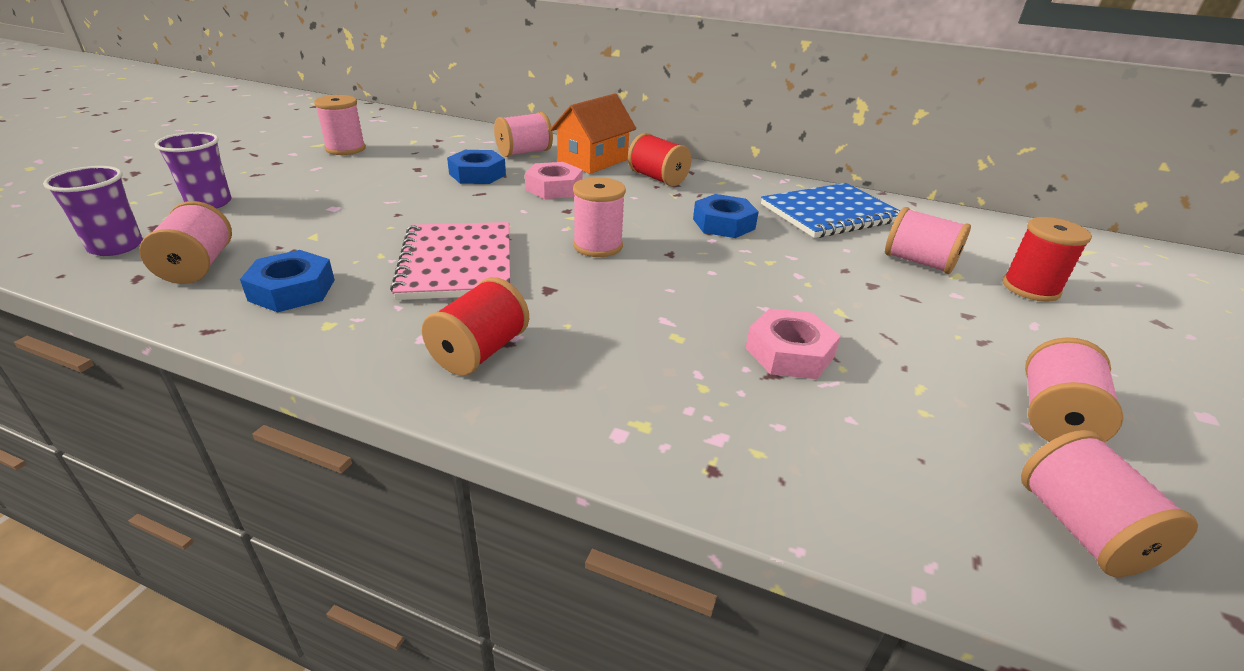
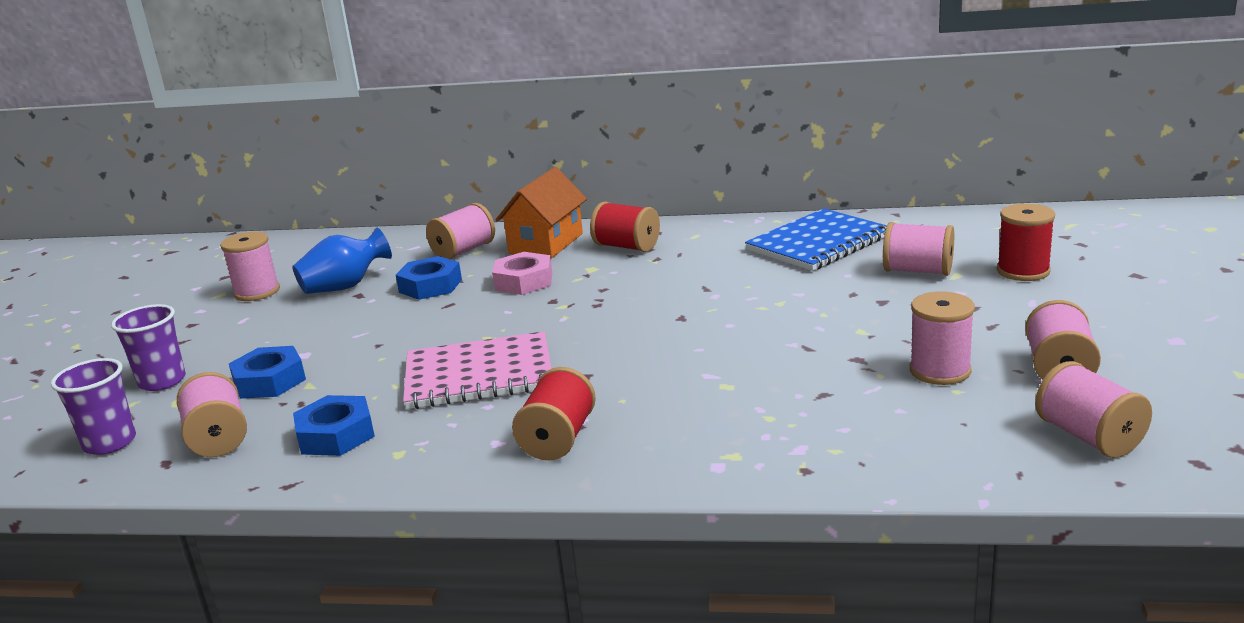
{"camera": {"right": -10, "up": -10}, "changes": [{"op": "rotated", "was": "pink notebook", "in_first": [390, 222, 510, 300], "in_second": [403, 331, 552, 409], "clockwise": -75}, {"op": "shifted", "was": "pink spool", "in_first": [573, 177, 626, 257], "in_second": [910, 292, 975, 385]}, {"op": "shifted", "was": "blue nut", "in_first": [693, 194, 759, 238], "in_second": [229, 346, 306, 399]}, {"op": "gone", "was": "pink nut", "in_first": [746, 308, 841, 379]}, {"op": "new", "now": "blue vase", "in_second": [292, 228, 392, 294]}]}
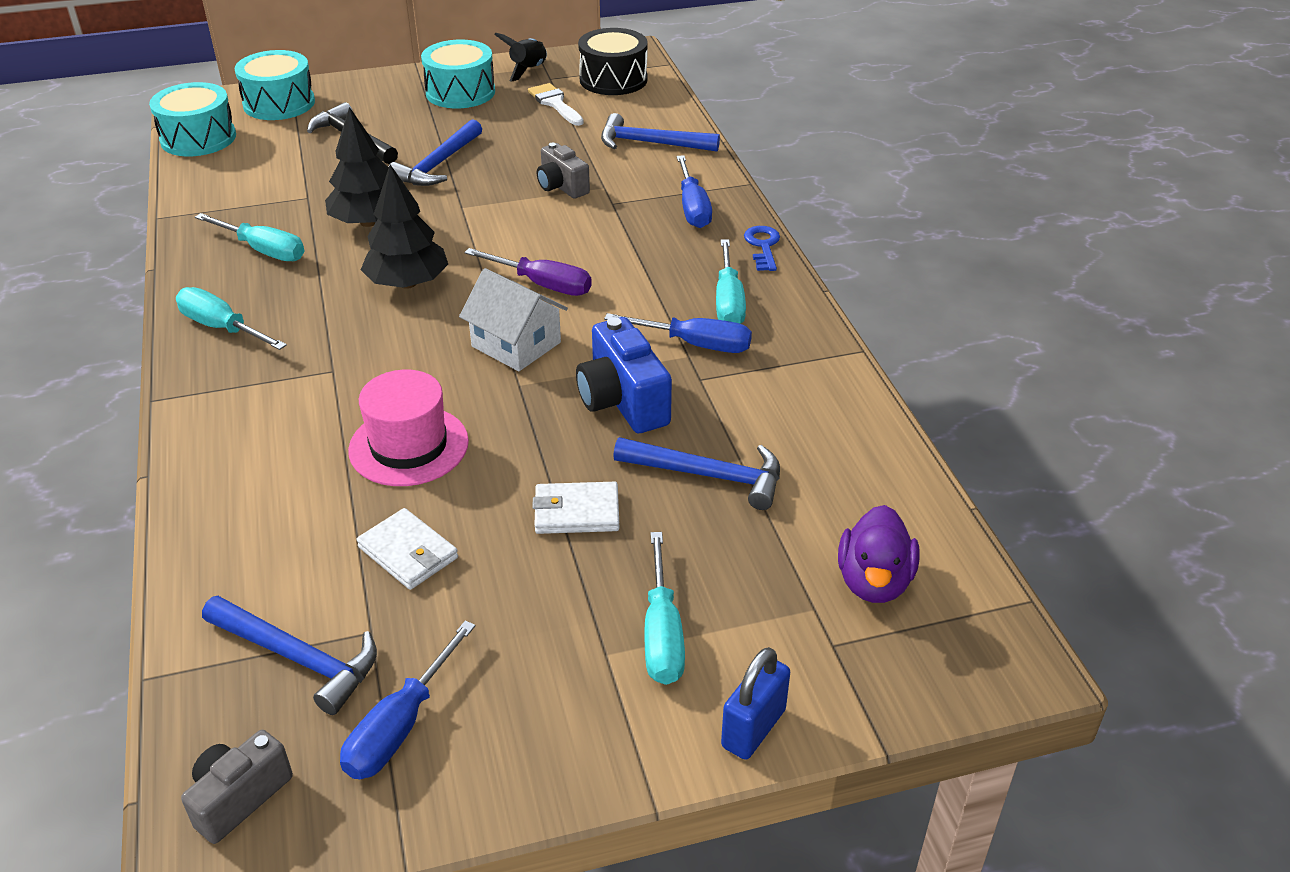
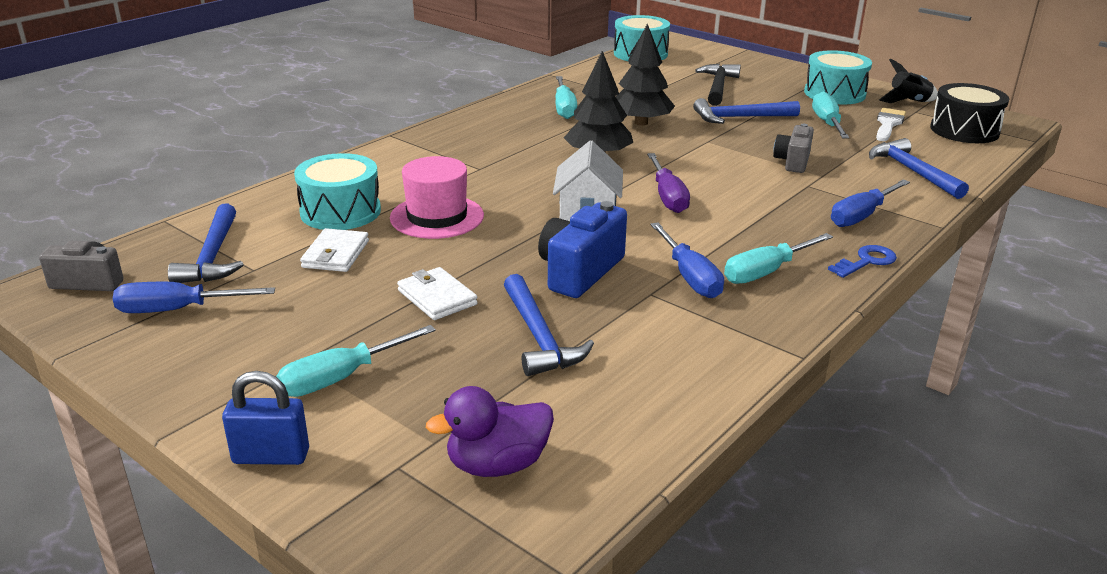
{"camera": {"right": 55, "up": -10}, "changes": [{"op": "shifted", "was": "turquoise screwdriver", "in_first": [176, 287, 287, 350], "in_second": [812, 91, 849, 138]}, {"op": "shifted", "was": "turquoise drum", "in_first": [235, 50, 315, 120], "in_second": [294, 153, 381, 230]}]}
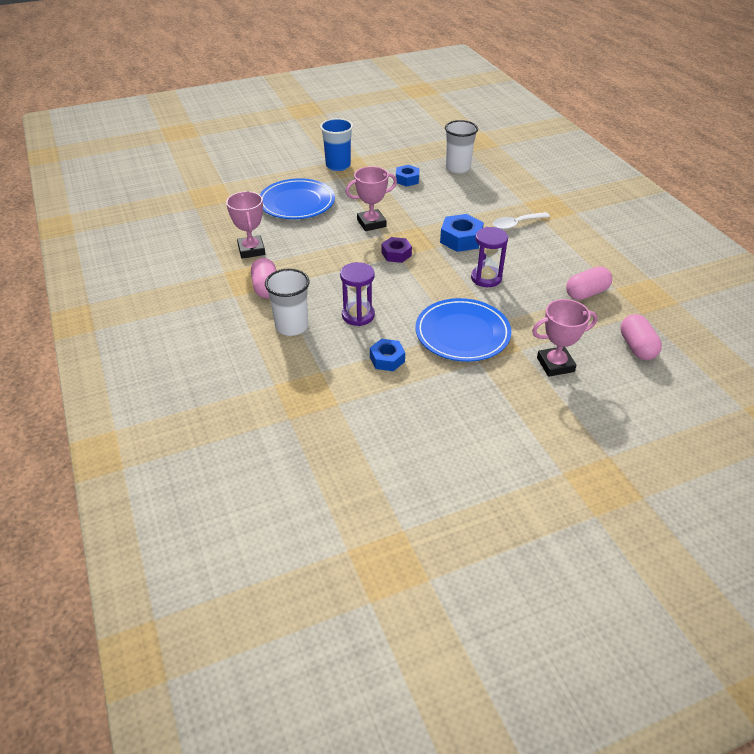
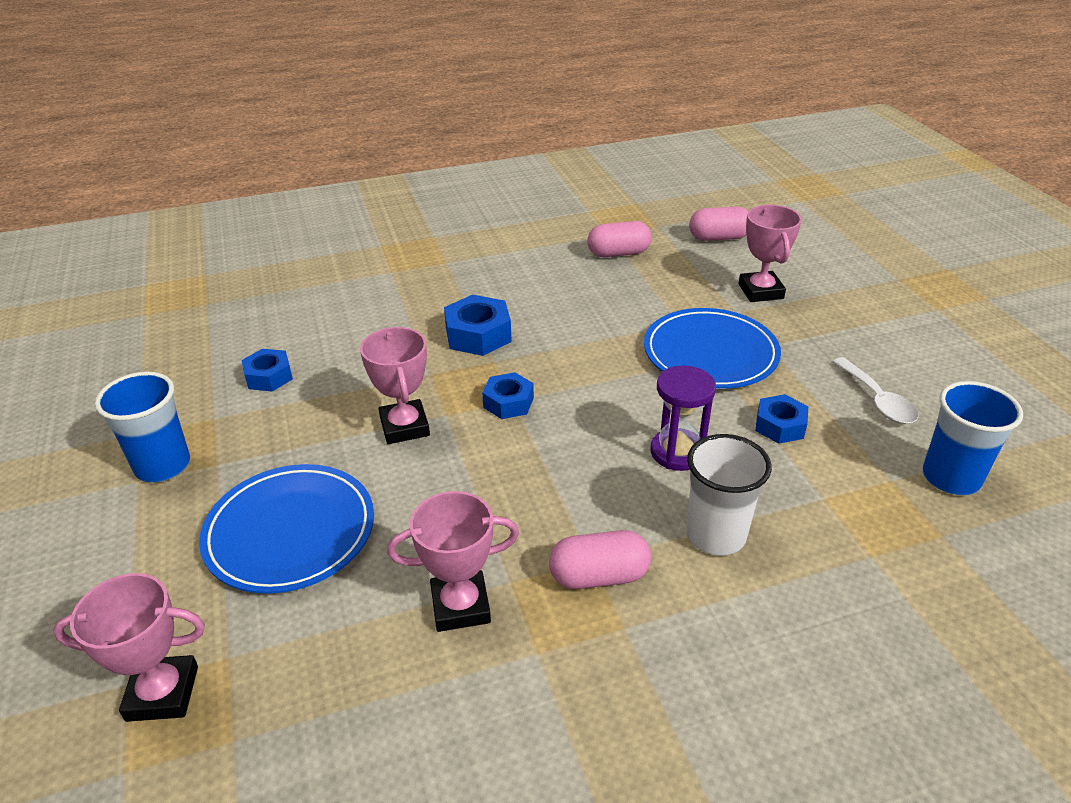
{"camera": {"right": -85, "up": -5}, "changes": [{"op": "repainted", "was": "purple nut", "now": "blue nut", "in_first": [382, 237, 412, 263], "in_second": [482, 372, 534, 419]}, {"op": "gone", "was": "white cup", "in_first": [445, 120, 478, 173]}, {"op": "gone", "was": "purple hourglass", "in_first": [471, 227, 508, 287]}, {"op": "shifted", "was": "white spoon", "in_first": [493, 212, 550, 230], "in_second": [832, 357, 918, 424]}, {"op": "rotated", "was": "pink capsule", "in_first": [566, 266, 612, 300], "in_second": [587, 221, 652, 257], "clockwise": -75}, {"op": "new", "now": "pink trophy", "in_second": [53, 573, 205, 722]}, {"op": "new", "now": "blue cup", "in_second": [923, 381, 1023, 495]}]}
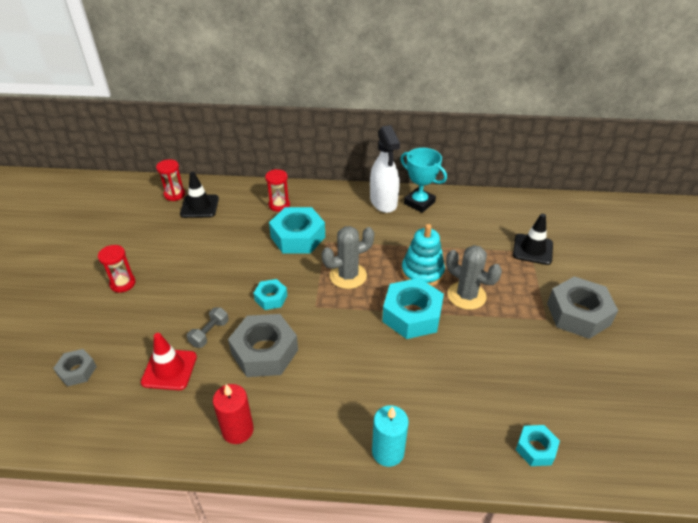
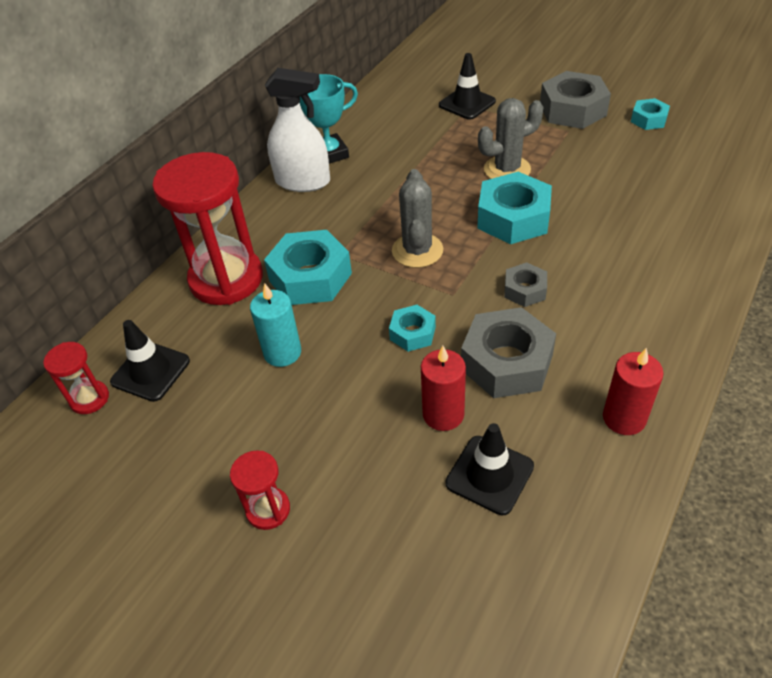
{"camera": {"right": -60, "up": 5}, "changes": [{"op": "shifted", "was": "grey nut", "in_first": [53, 349, 97, 387], "in_second": [504, 262, 547, 307]}, {"op": "repainted", "was": "red traffic cone", "now": "black traffic cone", "in_first": [141, 333, 197, 390], "in_second": [445, 423, 534, 516]}, {"op": "swapped", "was": "grey dumbbell", "now": "red candle", "in_first": [187, 308, 229, 348], "in_second": [421, 346, 466, 431]}, {"op": "scaled", "was": "red hourglass", "in_first": [265, 169, 290, 212], "in_second": [152, 152, 263, 305], "ratio": 2.17}, {"op": "shifted", "was": "turquoise candle", "in_first": [372, 405, 409, 467], "in_second": [250, 283, 301, 367]}, {"op": "gone", "was": "turquoise stacking toy", "in_first": [402, 224, 445, 286]}, {"op": "shifted", "was": "turquoise nut", "in_first": [516, 425, 560, 466], "in_second": [631, 98, 670, 130]}]}
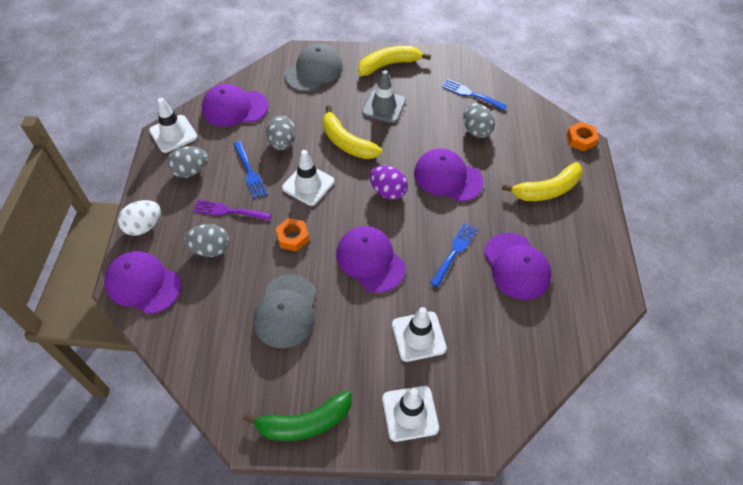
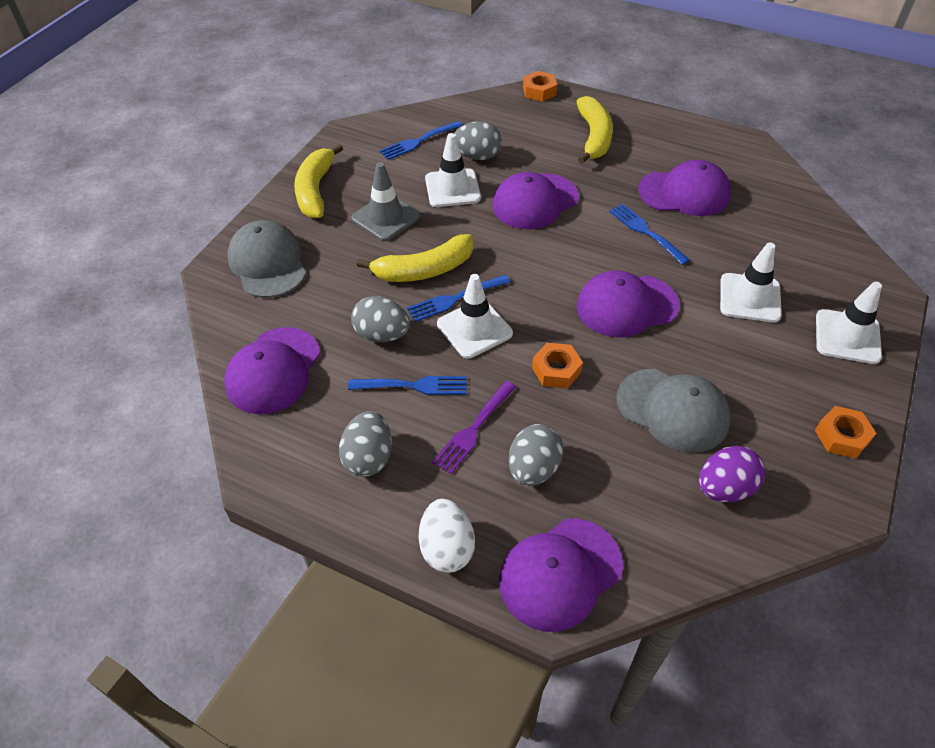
{"camera": {"right": -65, "up": -5}, "changes": [{"op": "shifted", "was": "white traffic cone", "in_first": [149, 98, 197, 153], "in_second": [425, 133, 481, 207]}, {"op": "swapped", "was": "green banana", "now": "orange nut", "in_first": [243, 391, 352, 441], "in_second": [815, 406, 876, 459]}, {"op": "shifted", "was": "purple egg", "in_first": [370, 166, 408, 200], "in_second": [699, 446, 765, 502]}, {"op": "new", "now": "blue fork", "in_second": [407, 275, 511, 322]}]}
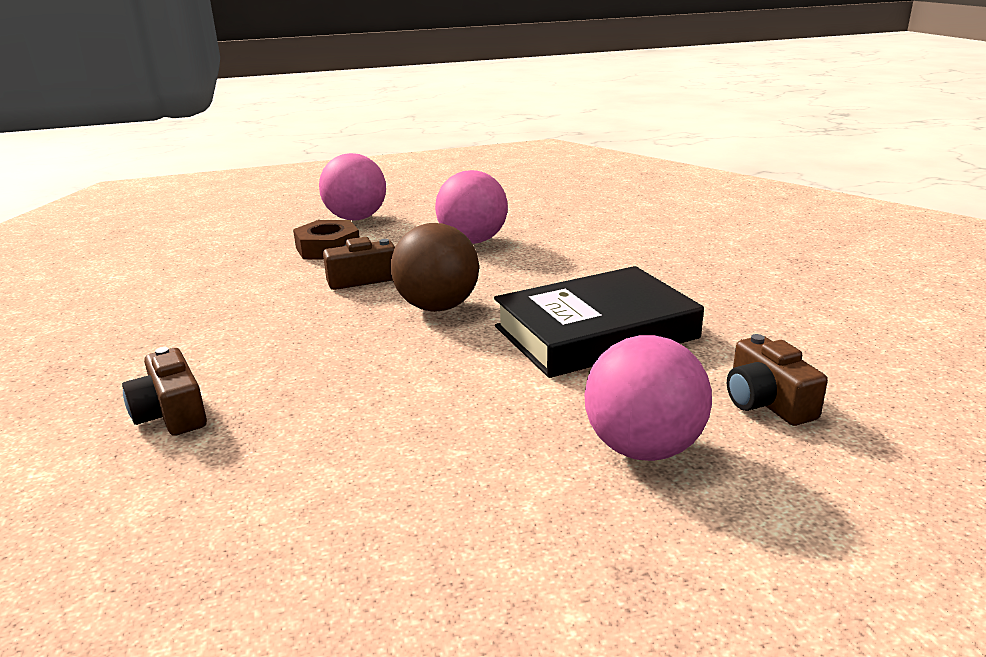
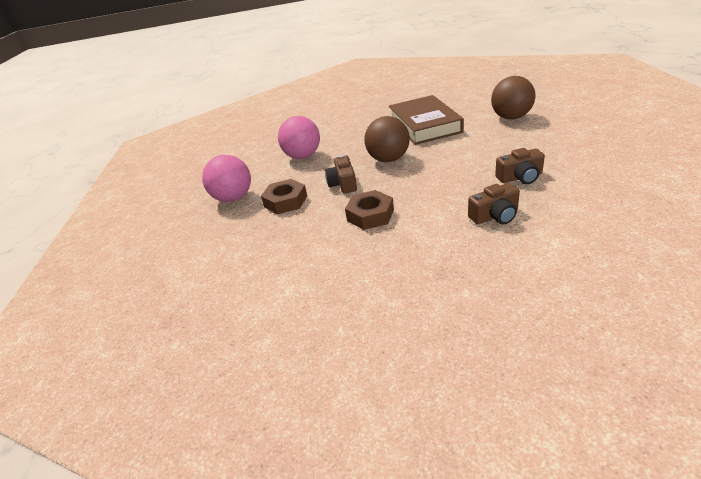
{"camera": {"right": -75, "up": 10}, "changes": [{"op": "repainted", "was": "black book", "now": "brown book", "in_first": [494, 266, 704, 378], "in_second": [389, 95, 464, 145]}, {"op": "repainted", "was": "pink ball", "now": "brown ball", "in_first": [584, 335, 712, 461], "in_second": [491, 76, 535, 120]}, {"op": "shifted", "was": "brown camera", "in_first": [727, 334, 828, 426], "in_second": [495, 148, 545, 184]}, {"op": "new", "now": "brown nut", "in_second": [345, 190, 394, 230]}]}
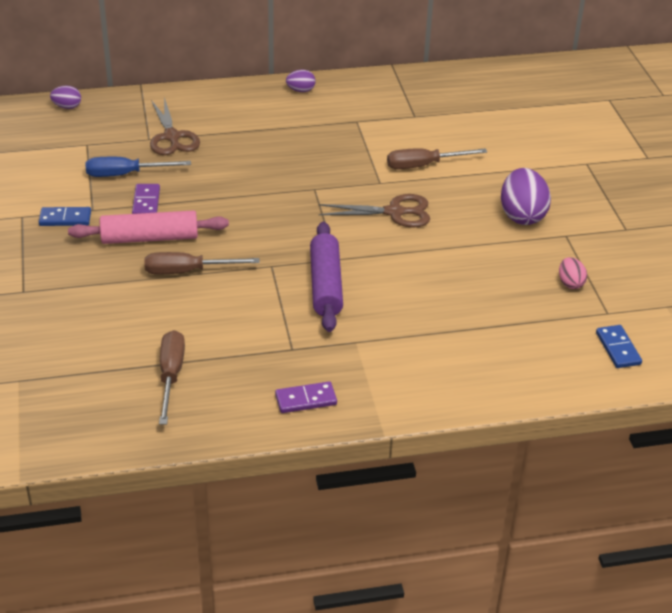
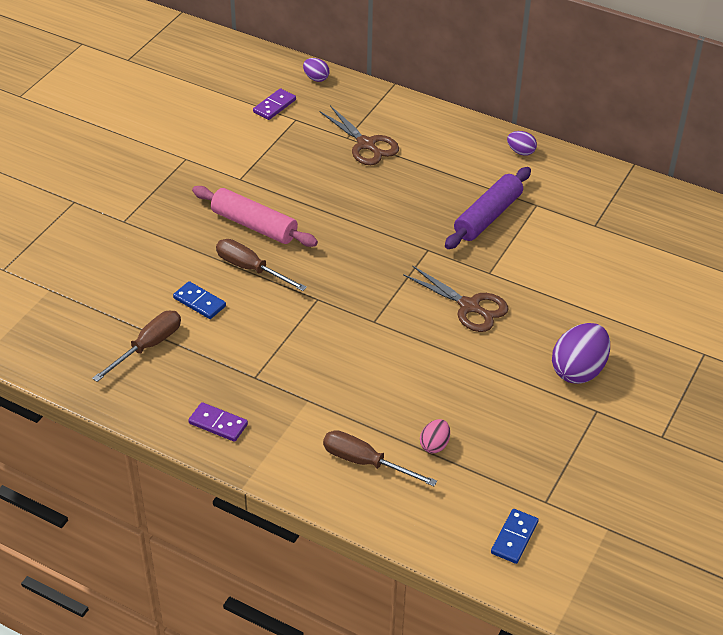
{"camera": {"right": 40, "up": 5}, "changes": [{"op": "shifted", "was": "blue domino", "in_first": [39, 207, 91, 226], "in_second": [173, 281, 226, 319]}, {"op": "gone", "was": "blue screwdriver", "in_first": [85, 157, 191, 177]}, {"op": "shifted", "was": "purple domino", "in_first": [132, 184, 160, 214], "in_second": [253, 88, 296, 120]}, {"op": "rotated", "was": "brown scissors", "in_first": [150, 97, 200, 155], "in_second": [320, 105, 399, 165], "clockwise": -60}, {"op": "shifted", "was": "purple rolling pin", "in_first": [310, 222, 343, 332], "in_second": [445, 167, 531, 249]}, {"op": "shifted", "was": "brown screwdriver", "in_first": [387, 148, 487, 169], "in_second": [323, 430, 437, 486]}, {"op": "shifted", "was": "pink egg", "in_first": [559, 257, 587, 289], "in_second": [420, 419, 450, 453]}]}
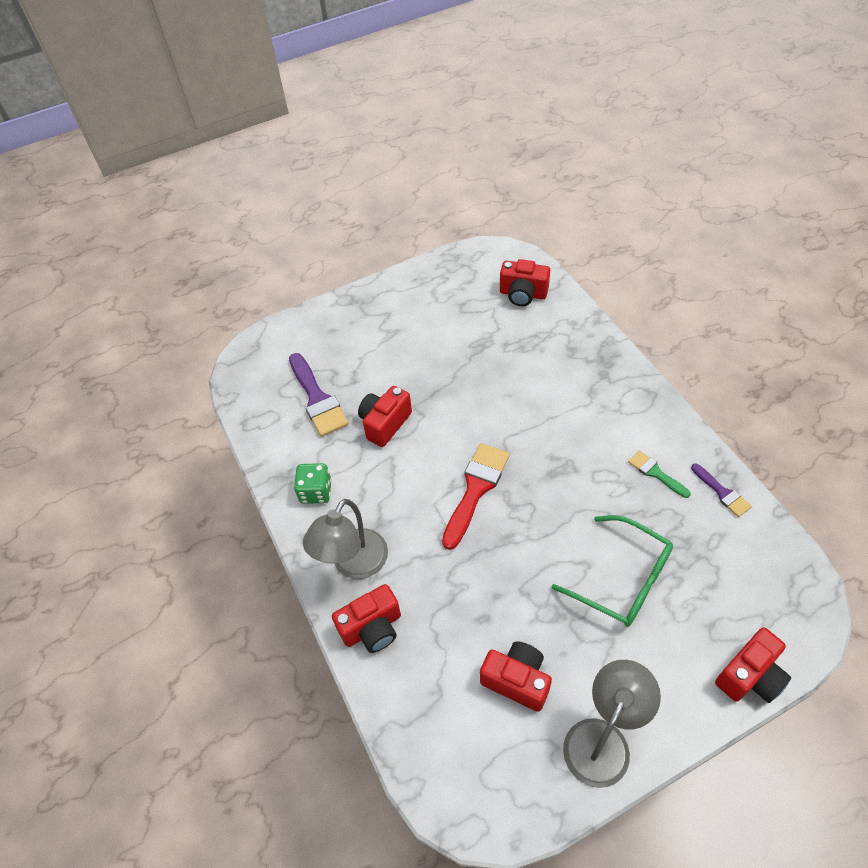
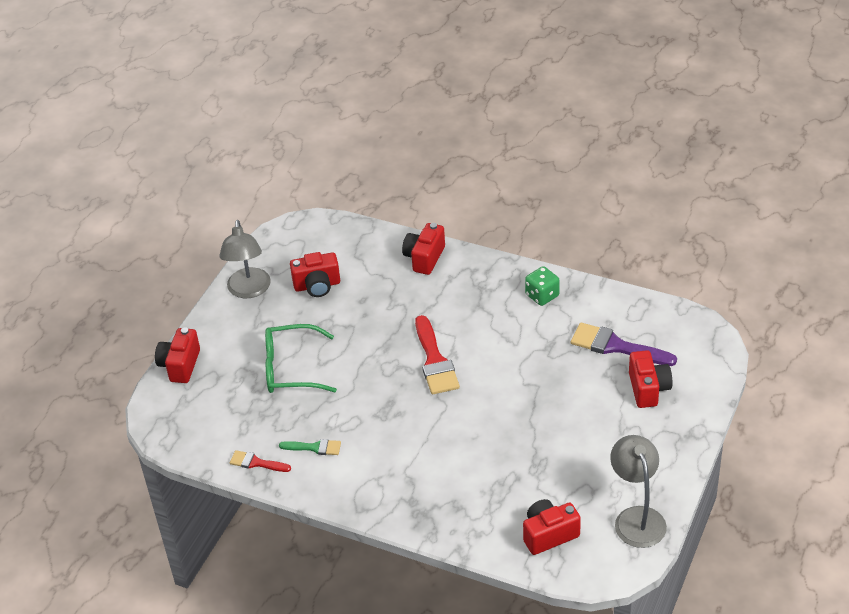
{"camera": {"right": 140, "up": -10}, "changes": [{"op": "shifted", "was": "grey lamp", "in_first": [303, 499, 388, 579], "in_second": [610, 435, 667, 548]}, {"op": "shifted", "was": "red camera", "in_first": [358, 386, 412, 447], "in_second": [629, 350, 672, 408]}, {"op": "repainted", "was": "purple brush", "now": "red brush", "in_first": [691, 464, 752, 517], "in_second": [230, 450, 291, 472]}]}
